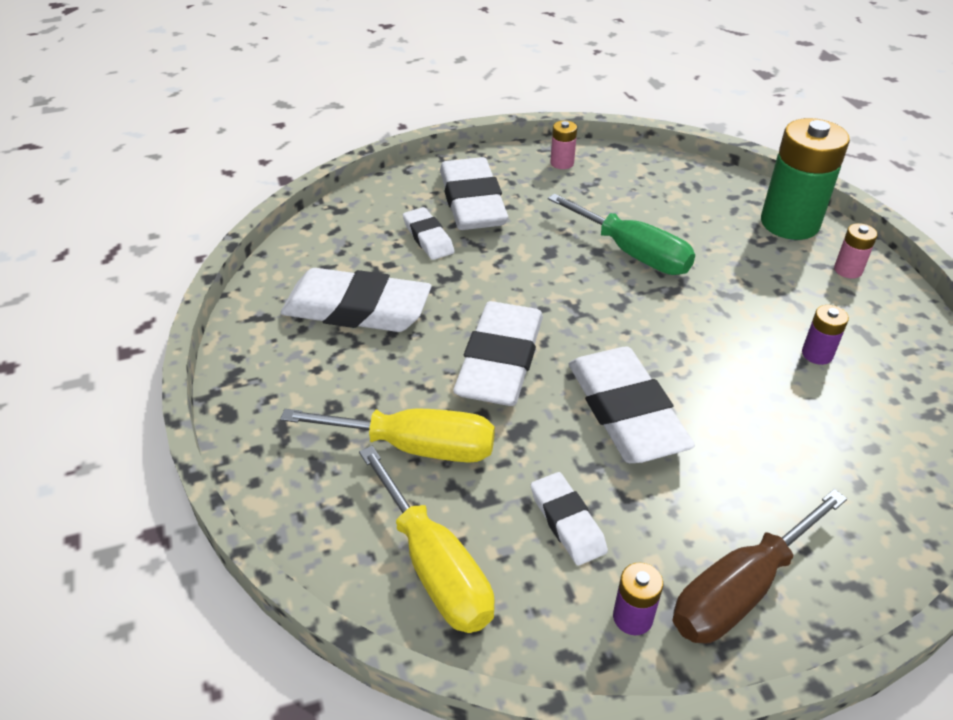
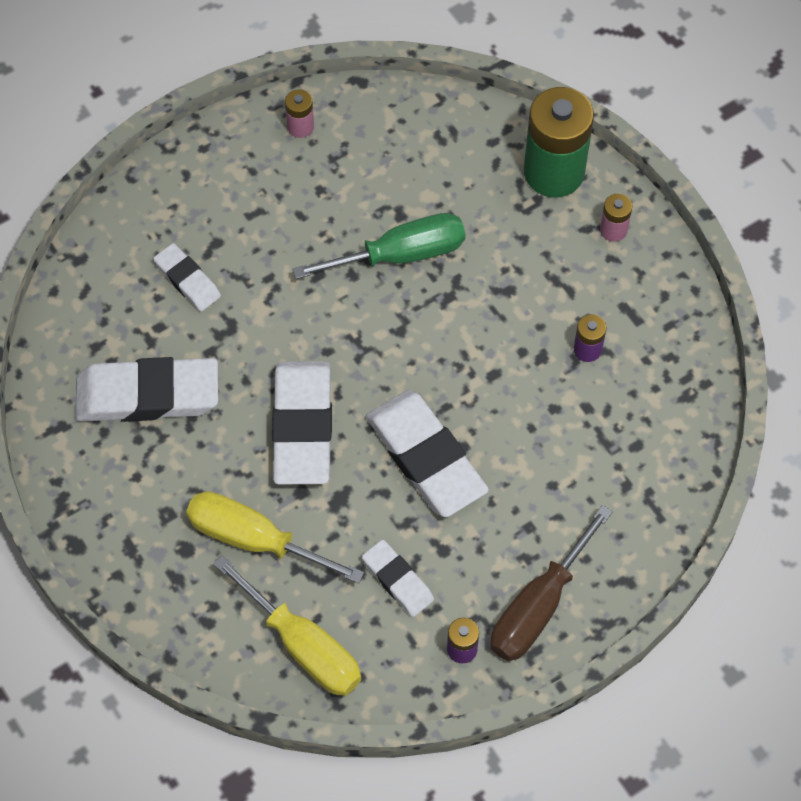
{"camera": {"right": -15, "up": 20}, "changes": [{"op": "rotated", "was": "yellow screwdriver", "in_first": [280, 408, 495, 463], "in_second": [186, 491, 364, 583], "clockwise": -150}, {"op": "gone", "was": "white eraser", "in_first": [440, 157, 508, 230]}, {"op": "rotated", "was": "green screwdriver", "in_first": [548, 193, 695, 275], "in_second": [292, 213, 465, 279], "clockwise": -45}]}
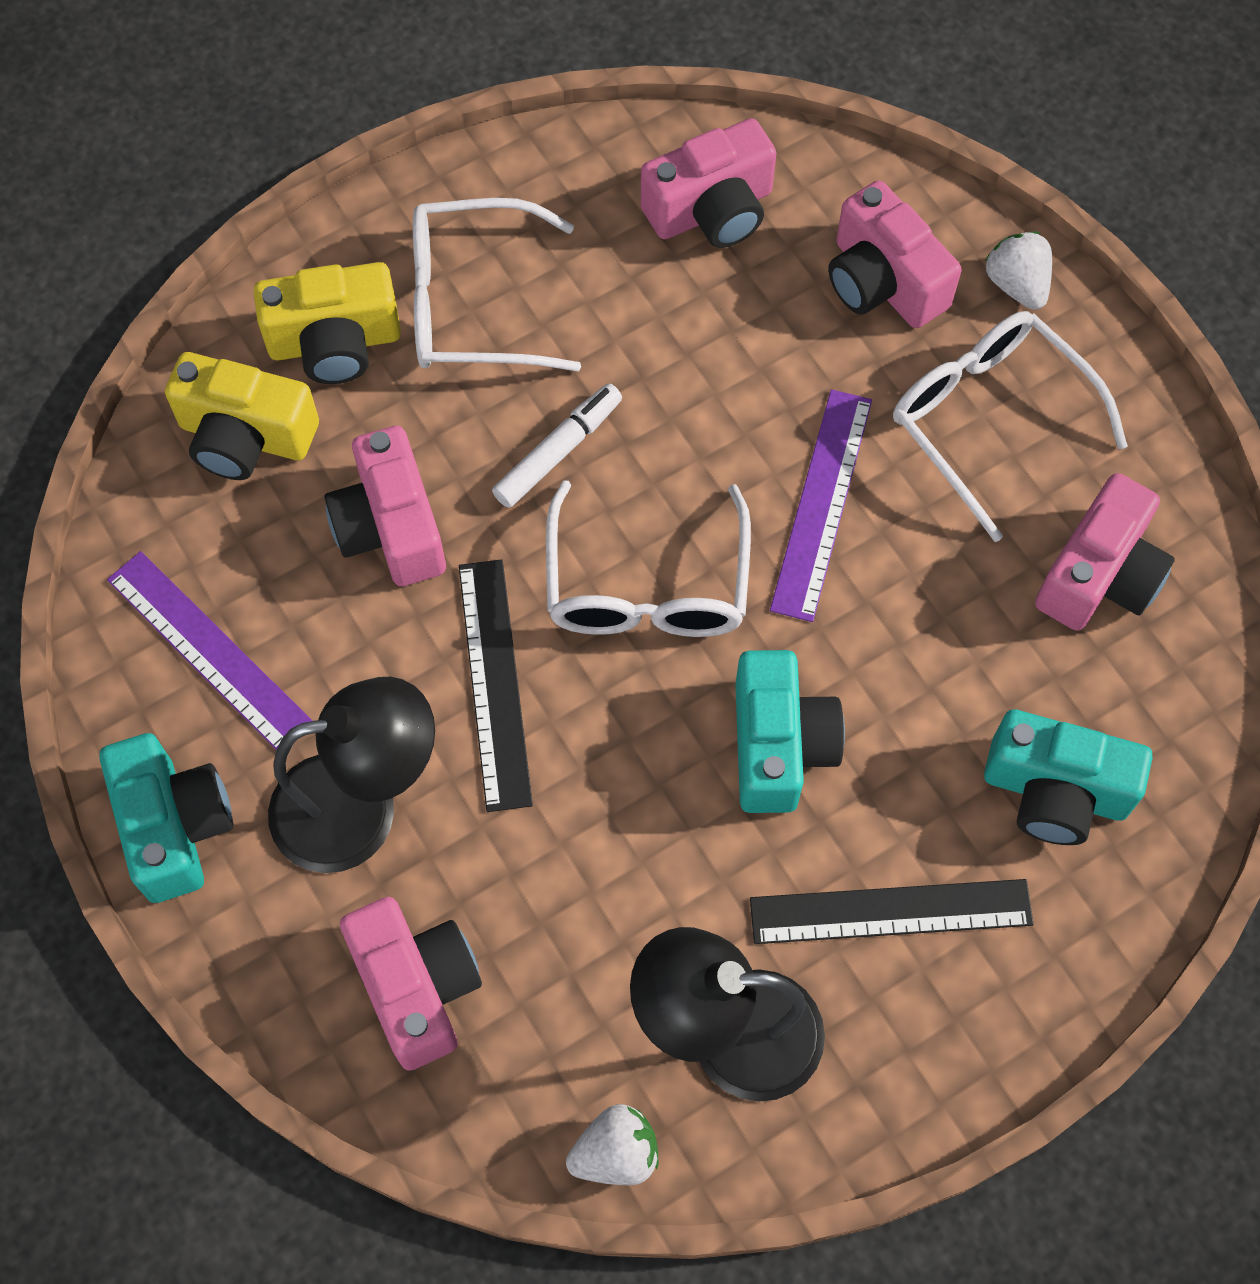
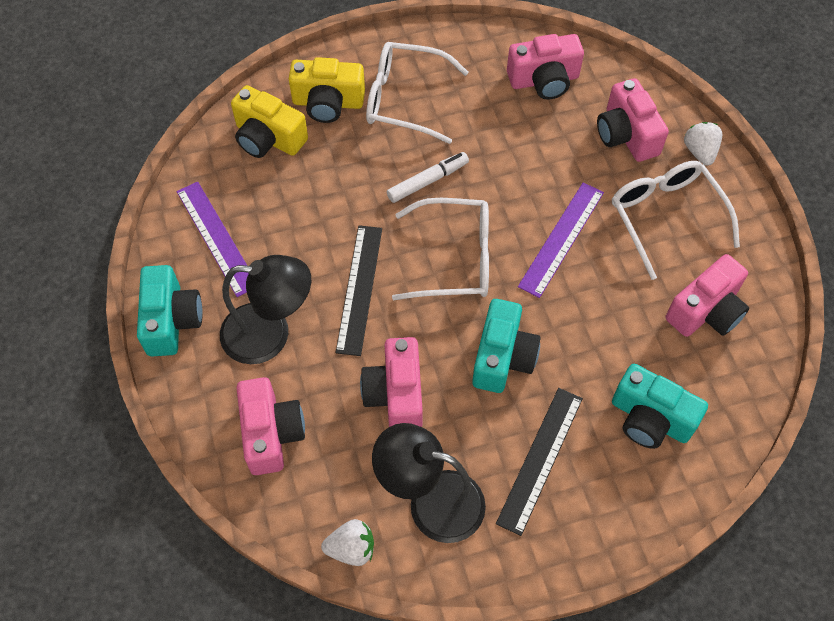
{"camera": {"right": 15, "up": -5}, "changes": [{"op": "shifted", "was": "pink camera", "in_first": [324, 426, 446, 586], "in_second": [360, 337, 423, 427]}, {"op": "rotated", "was": "white glasses", "in_first": [546, 480, 751, 637], "in_second": [392, 198, 489, 301], "clockwise": -105}, {"op": "rotated", "was": "black ruler", "in_first": [750, 879, 1033, 944], "in_second": [496, 388, 583, 536], "clockwise": -75}]}
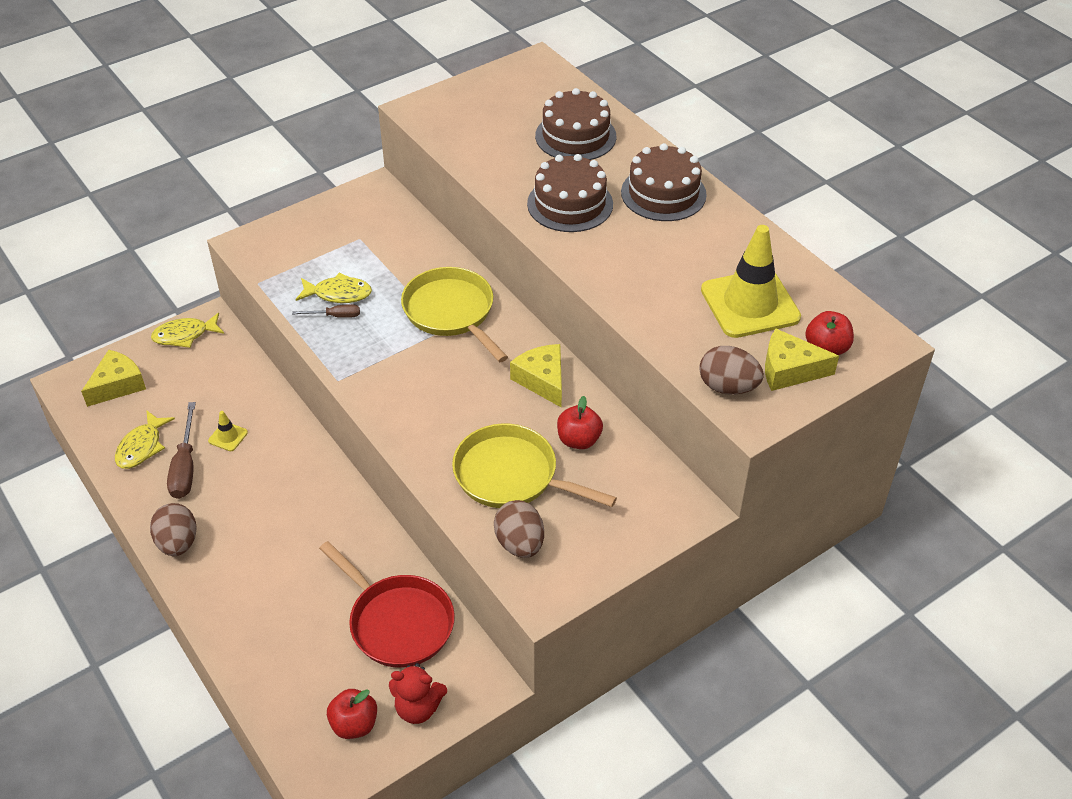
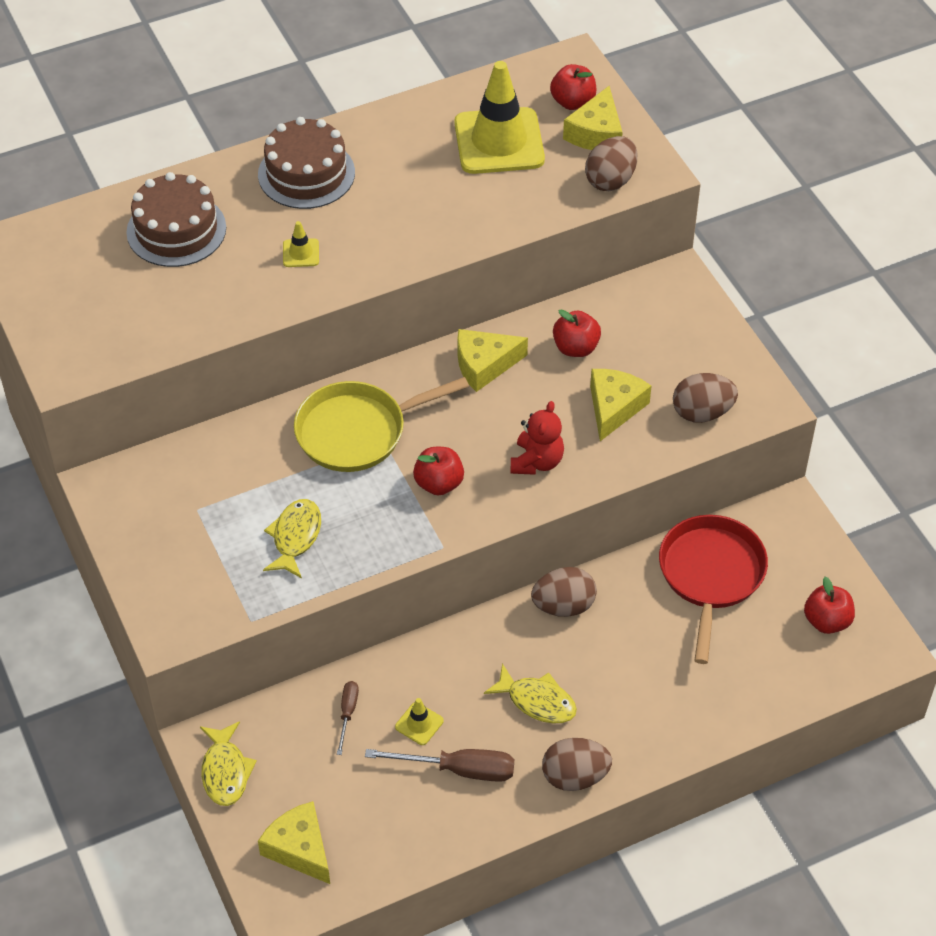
{"camera": {"right": -80, "up": 5}, "changes": [{"op": "shifted", "was": "yellow fish", "in_first": [115, 410, 175, 469], "in_second": [484, 663, 577, 724]}, {"op": "shifted", "was": "brown screwdriver", "in_first": [292, 304, 360, 318], "in_second": [337, 681, 359, 755]}, {"op": "rotated", "was": "red pan", "in_first": [319, 541, 455, 667], "in_second": [659, 515, 768, 664], "clockwise": -45}, {"op": "shifted", "was": "red teddy bear", "in_first": [389, 663, 447, 724], "in_second": [511, 401, 564, 475]}, {"op": "swapped", "was": "yellow pan", "now": "yellow cheese", "in_first": [452, 423, 617, 508], "in_second": [590, 369, 652, 441]}, {"op": "swapped", "was": "brown cake", "now": "yellow traffic cone", "in_first": [527, 154, 613, 232], "in_second": [283, 221, 319, 267]}, {"op": "new", "now": "red apple", "in_second": [413, 447, 464, 495]}, {"op": "new", "now": "brown egg", "in_second": [531, 567, 597, 617]}]}
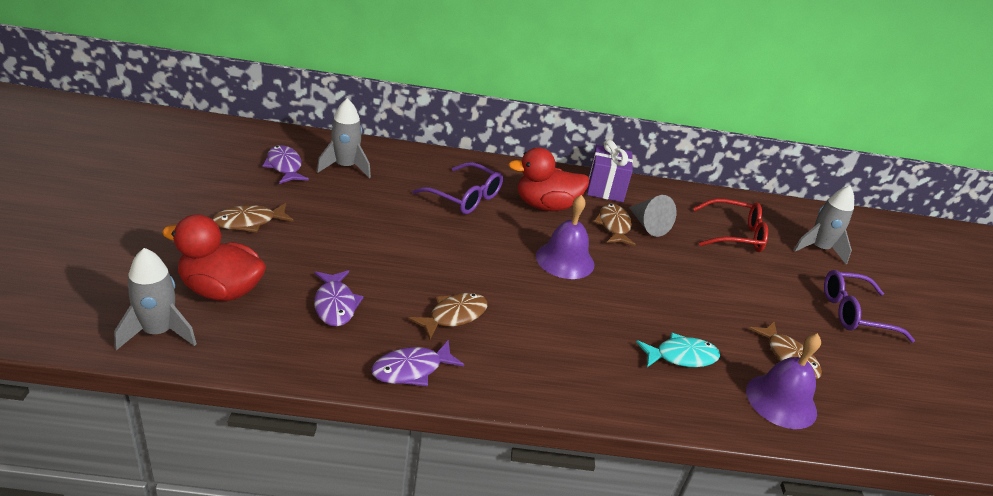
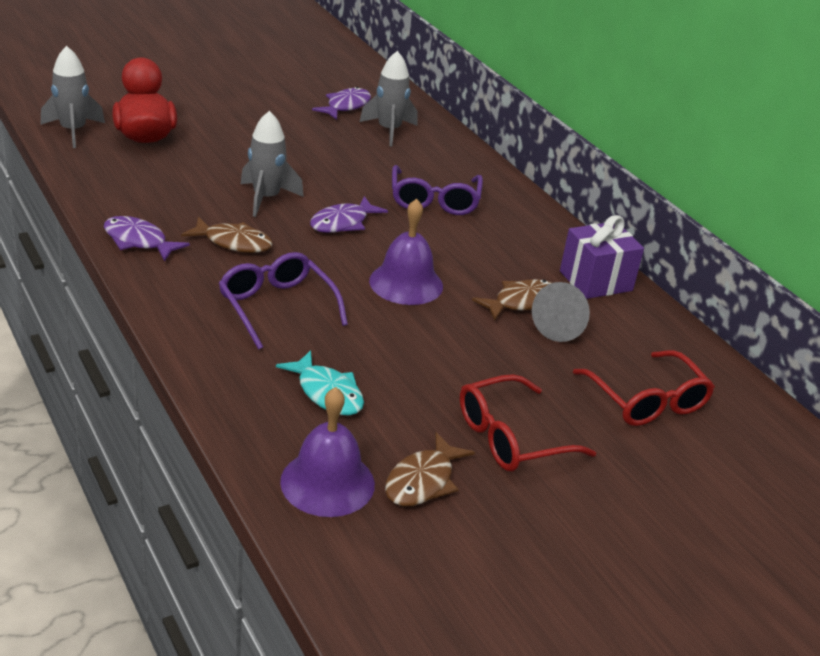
{"camera": {"right": 60, "up": 0}, "changes": [{"op": "gone", "was": "brown fish", "in_first": [212, 203, 294, 232]}, {"op": "shifted", "was": "purple fish", "in_first": [314, 270, 364, 326], "in_second": [310, 196, 388, 233]}, {"op": "gone", "was": "red duck", "in_first": [508, 147, 589, 211]}, {"op": "shifted", "was": "grey rocket", "in_first": [793, 186, 854, 265], "in_second": [241, 111, 304, 217]}, {"op": "shifted", "was": "purple glasses", "in_first": [824, 270, 915, 343], "in_second": [219, 252, 348, 350]}, {"op": "new", "now": "red glasses", "in_second": [460, 374, 596, 471]}]}
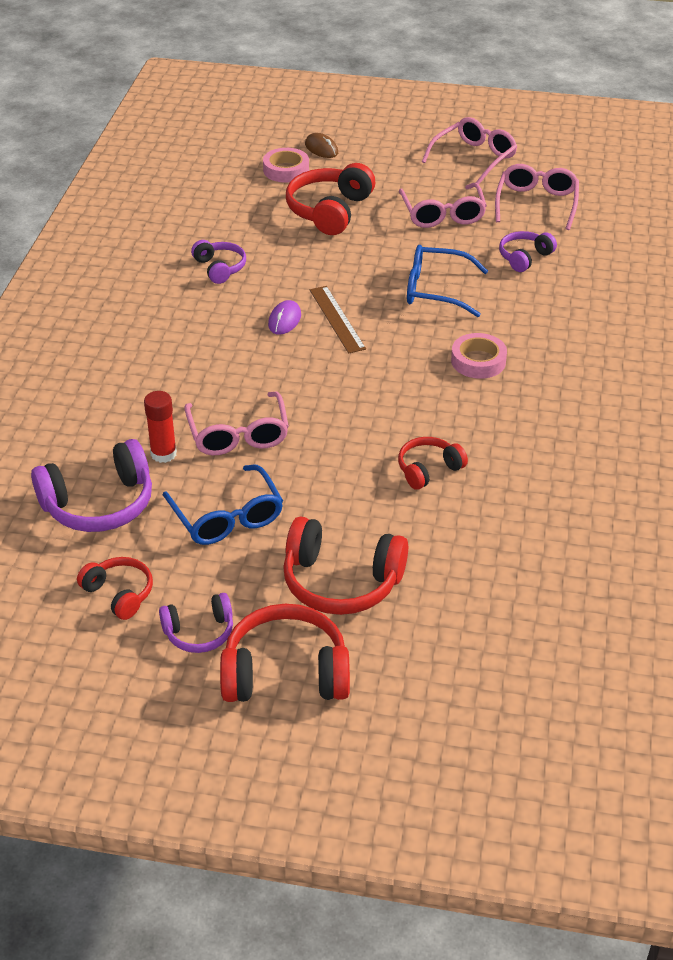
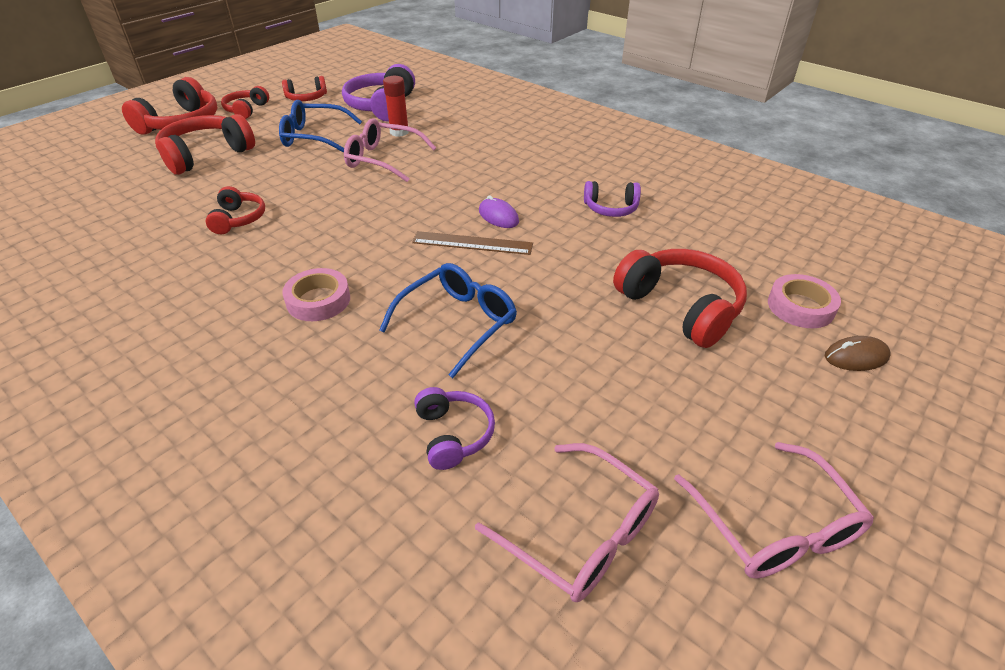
{"camera": {"right": 120, "up": 0}, "changes": [{"op": "repainted", "was": "purple headphones", "now": "red headphones", "in_first": [159, 593, 233, 653], "in_second": [221, 86, 269, 119]}, {"op": "gone", "was": "pink glasses", "in_first": [399, 183, 487, 228]}]}
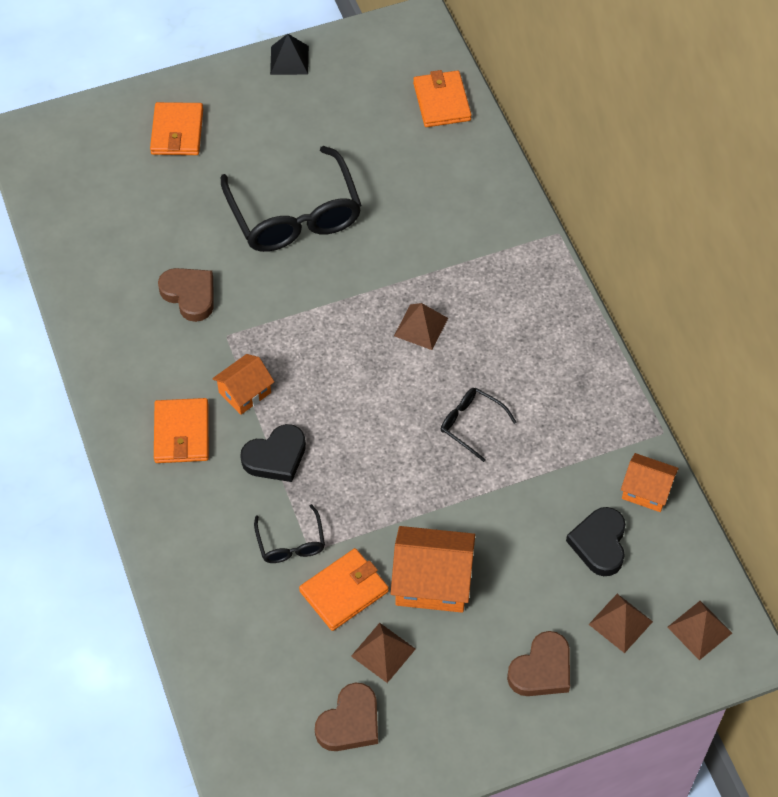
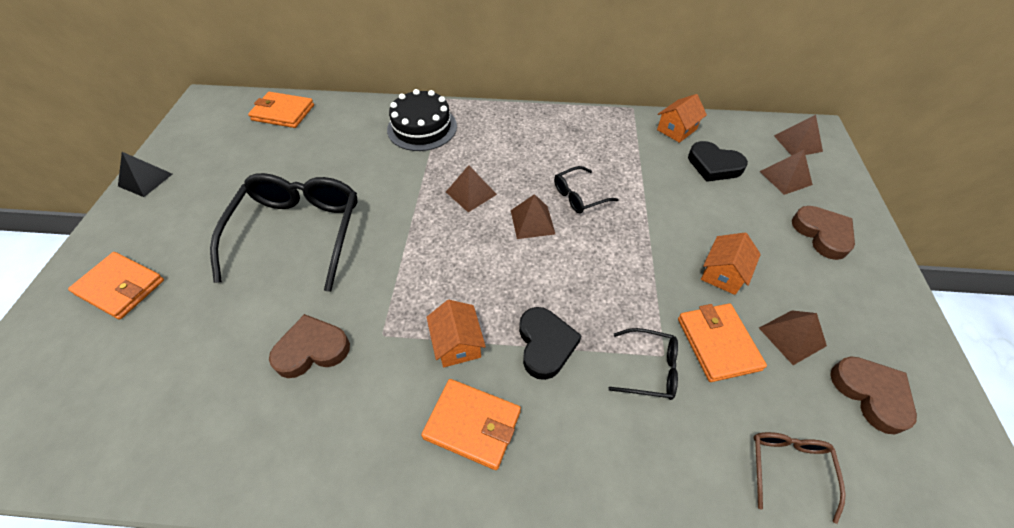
{"camera": {"right": -65, "up": -5}, "changes": [{"op": "rotated", "was": "black glasses", "in_first": [221, 146, 361, 252], "in_second": [210, 173, 358, 292], "clockwise": -90}, {"op": "scaled", "was": "orange house", "in_first": [391, 526, 475, 613], "in_second": [701, 233, 761, 295], "ratio": 0.62}, {"op": "new", "now": "black cake", "in_second": [387, 89, 457, 151]}, {"op": "new", "now": "brown pyramid", "in_second": [511, 194, 555, 239]}, {"op": "new", "now": "brown glasses", "in_second": [753, 432, 846, 524]}]}
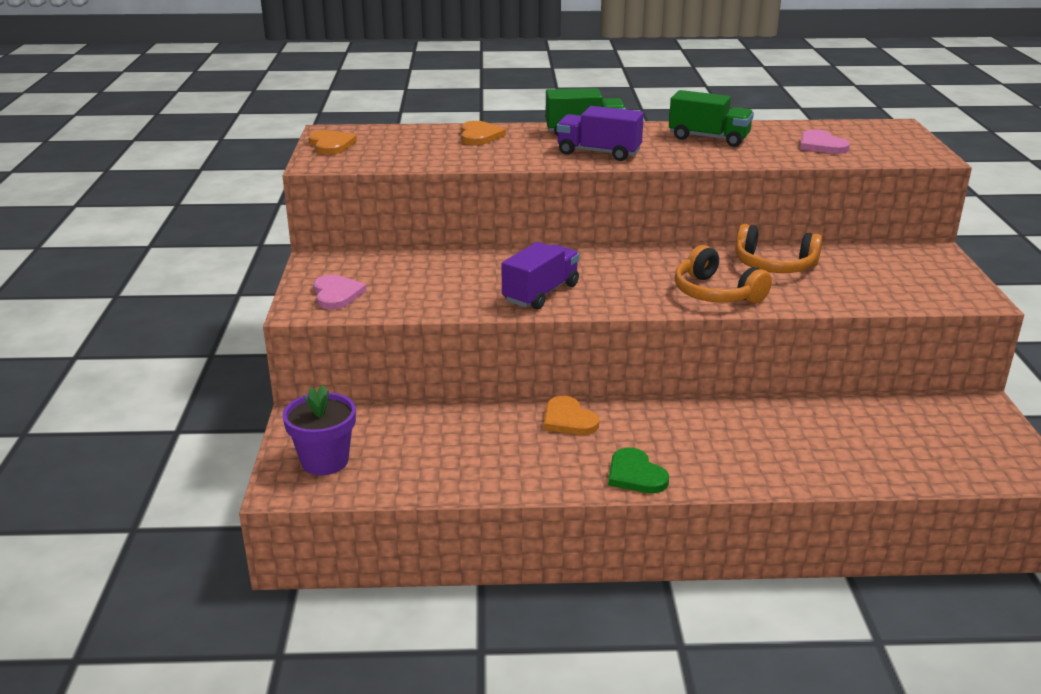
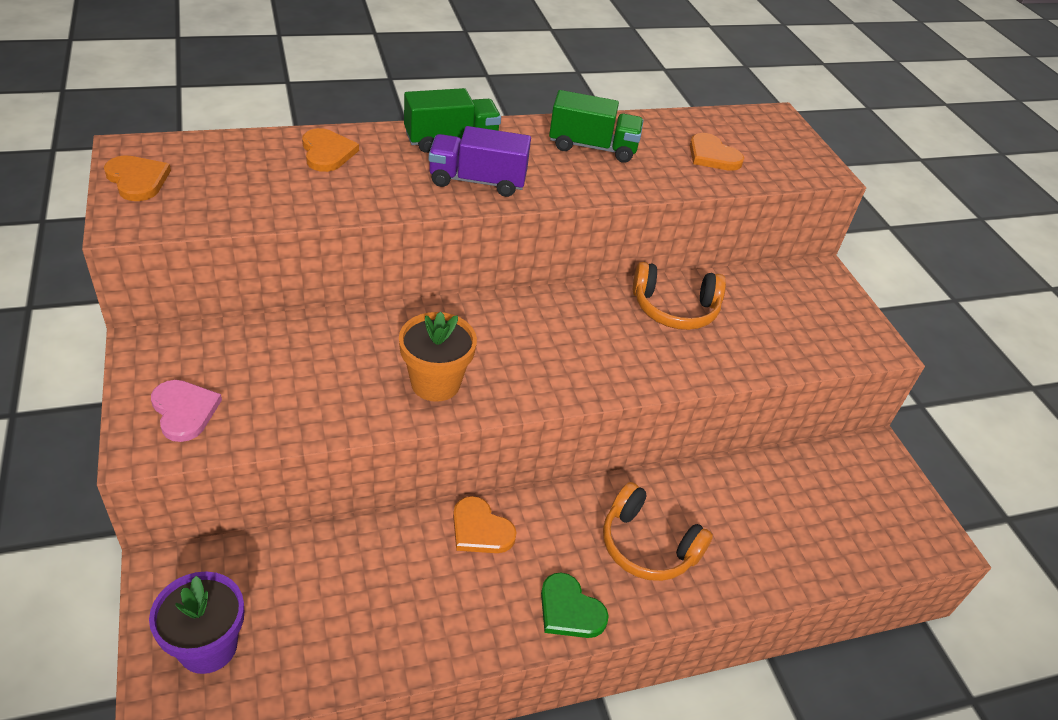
{"camera": {"right": -20, "up": 15}, "changes": [{"op": "swapped", "was": "purple truck", "now": "orange flower pot", "in_first": [501, 242, 579, 310], "in_second": [399, 312, 477, 402]}, {"op": "shifted", "was": "orange headphones", "in_first": [674, 245, 772, 304], "in_second": [603, 482, 713, 581]}, {"op": "repainted", "was": "pink heart", "now": "orange heart", "in_first": [800, 129, 850, 154], "in_second": [690, 133, 744, 171]}]}
